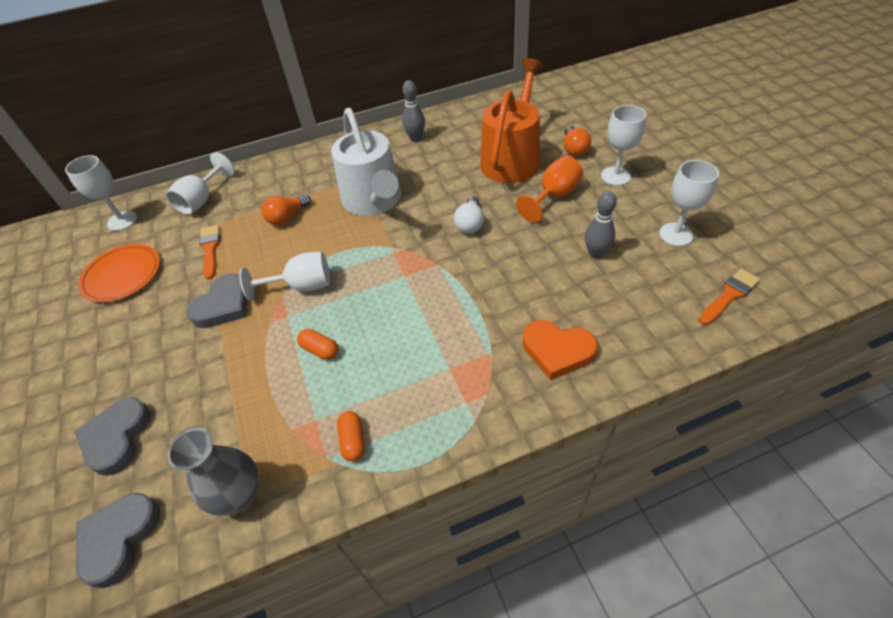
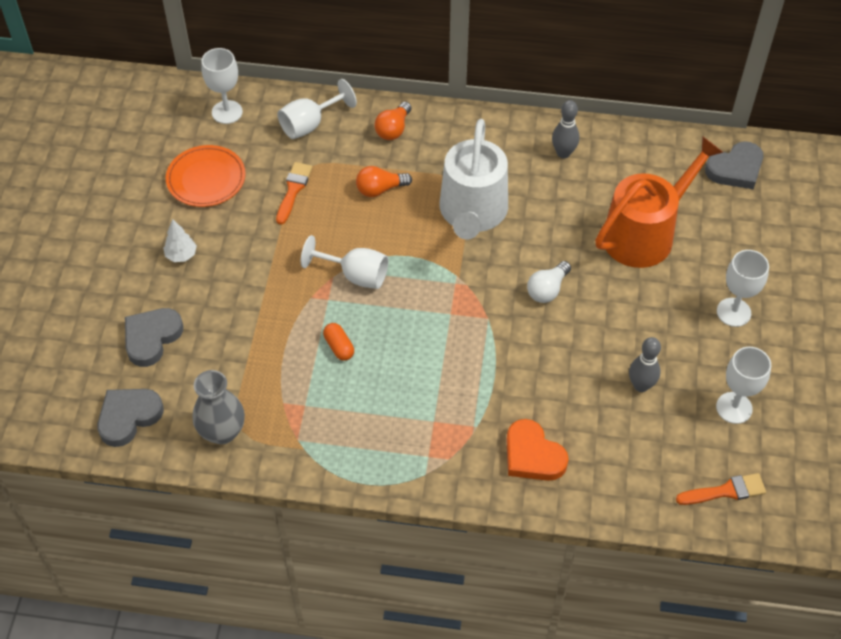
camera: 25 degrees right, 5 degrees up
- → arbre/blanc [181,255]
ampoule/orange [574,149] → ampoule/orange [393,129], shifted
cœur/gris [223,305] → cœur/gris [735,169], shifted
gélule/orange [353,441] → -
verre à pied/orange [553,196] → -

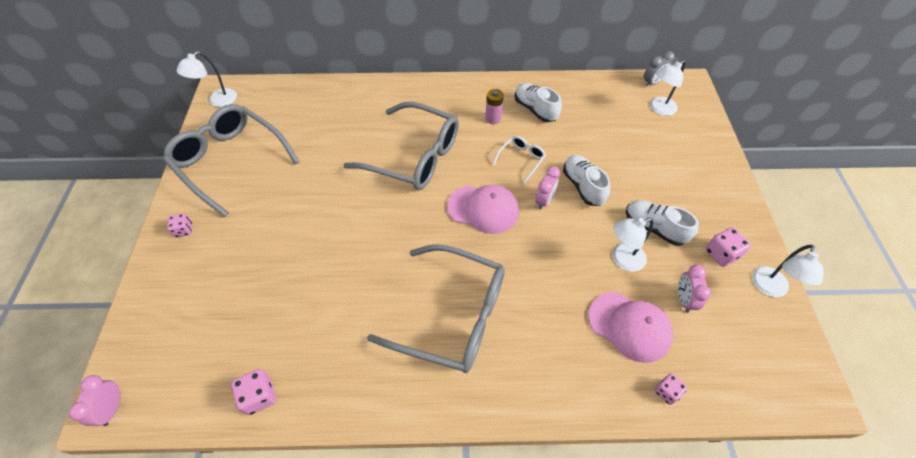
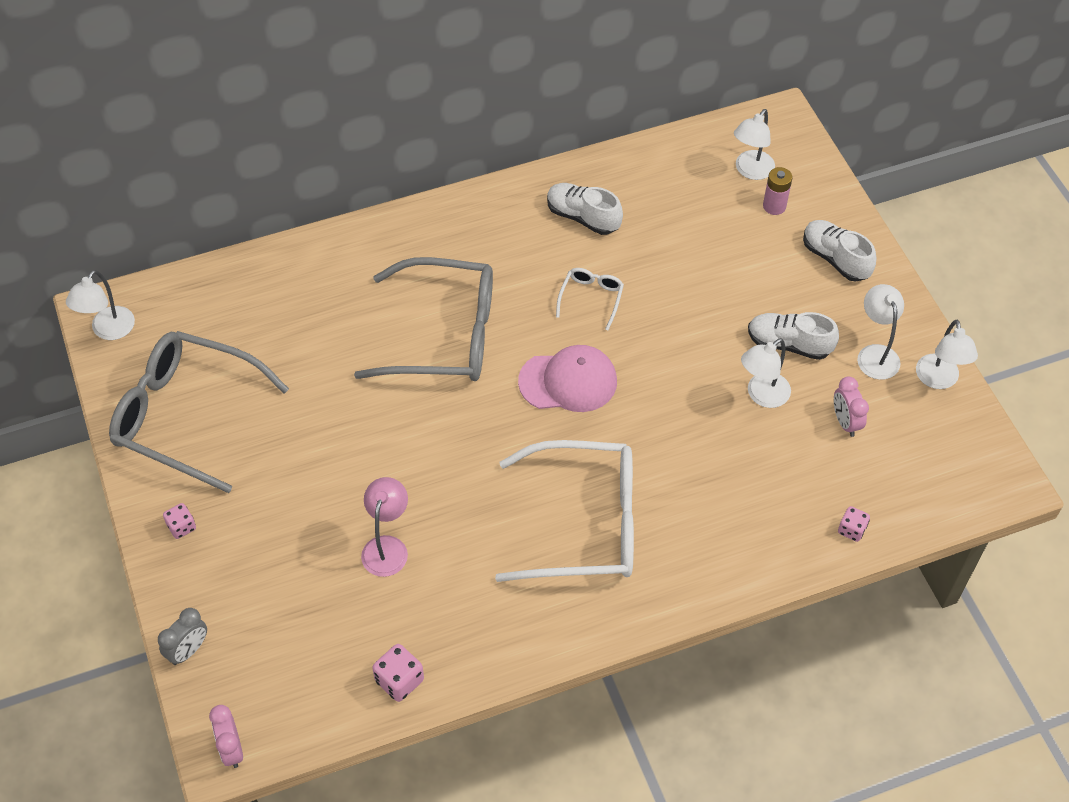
camera: 20 degrees left, 0 degrees up
réveil/gris [652,82] → réveil/gris [188,650], shifted
- → lampe/rose [387,547]
lunettes/gris [451,315] → lunettes/blanc [583,523]
pile/rose [493,119] → pile/rose [774,206], shifted
chaussure/blanc [582,186] → chaussure/blanc [835,259], shifted
dé/rose [721,254] → lampe/blanc [875,354]
réveil/rose [544,200] → -
casquette/rose [630,326] → -

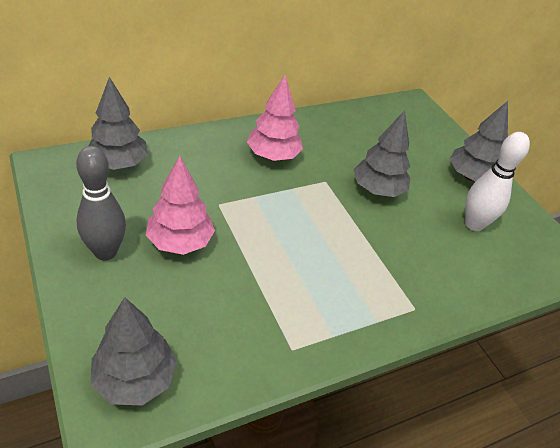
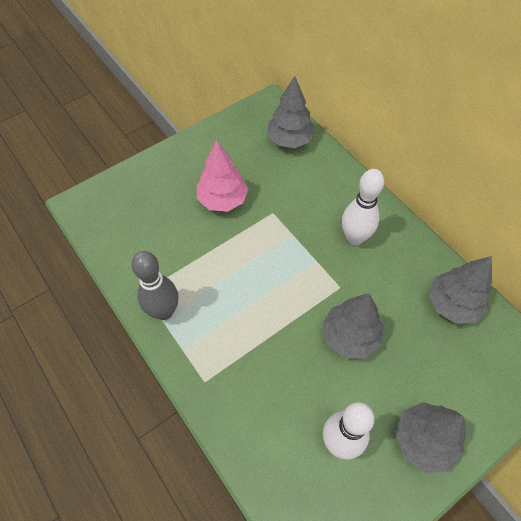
camera: 85 degrees right, 15 degrees up
quille/gris [105,252] → quille/gris [164,311], shifted
arbre/rose [273,156] → quille/blanc [354,238]
arbre/gris [135,379] → arbre/gris [453,304], shifted

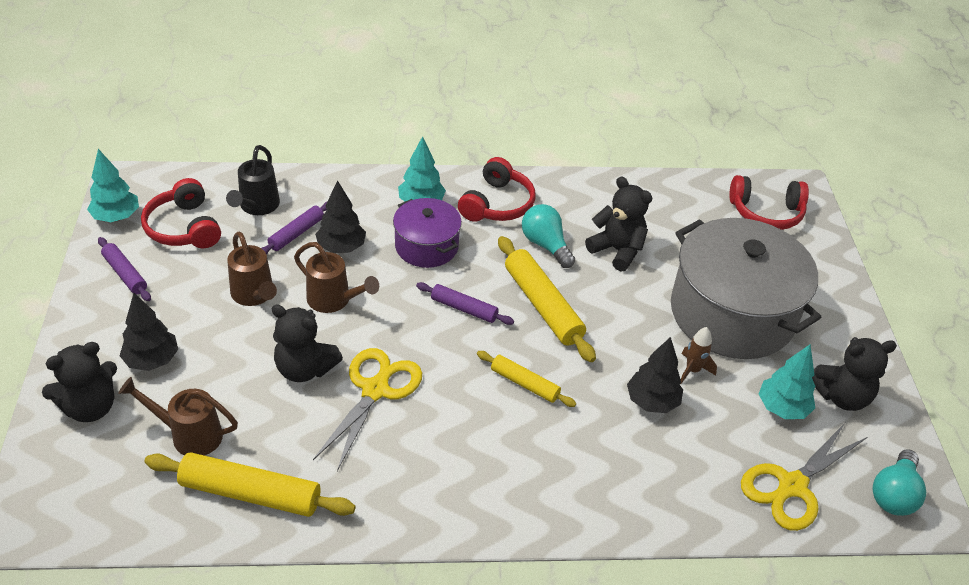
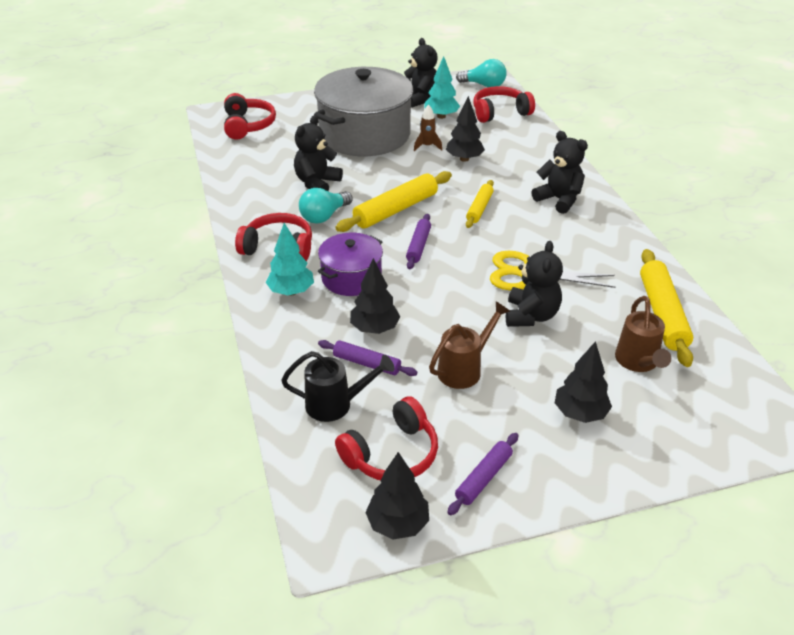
camera: 100 degrees left, 5 degrees down
arbre/turquoise [116,217] → arbre/noir [398,524]
ciseaux/jaune [791,486] → casque audio/rouge [500,112]
ours en peluche/noir [90,407] → ours en peluche/noir [559,199], shifted
arrosoir/marron [333,300] → -

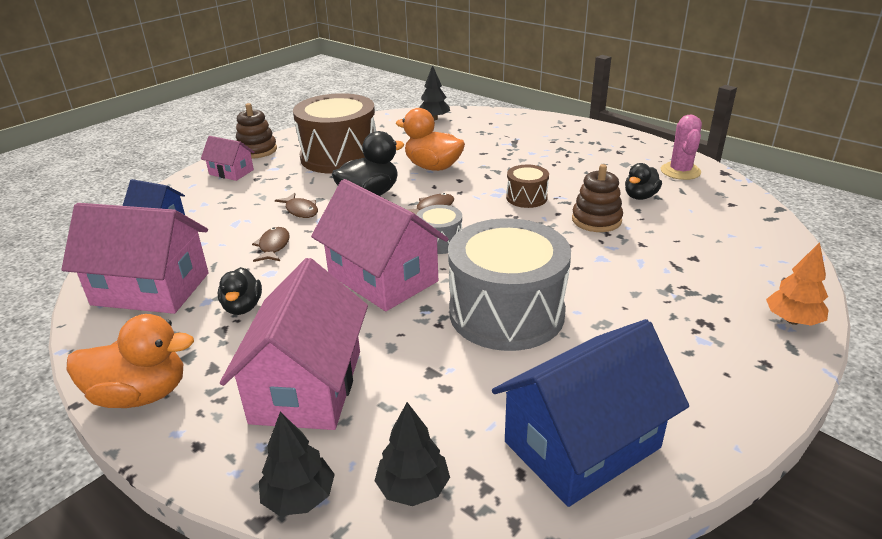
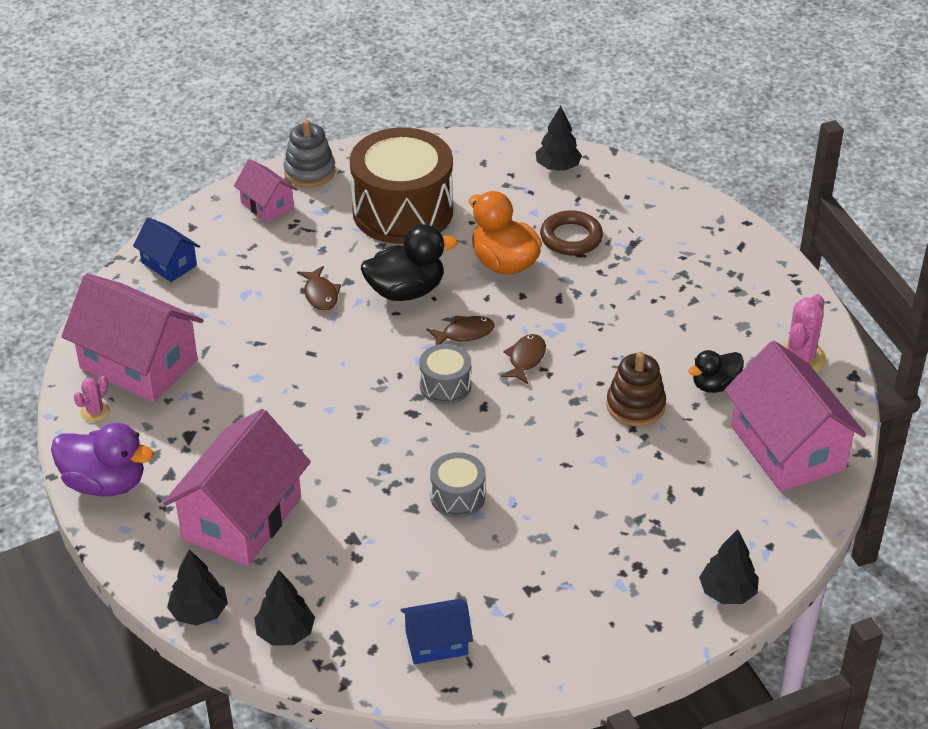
camera: 20 degrees right, 10 degrees up
canard/orange [141,394] → canard/violet [105,483]
- → cactus/rose [95,411]
jouet à empiler/marron [257,150] → jouet à empiler/gris [309,172]
maison/bleu [582,445] → maison/bleu [436,643], x0.51
tambour/gris [506,313] → tambour/gris [457,497], x0.46
poisson/marron [273,246] → poisson/marron [525,359], shifted
- → anneau/marron [571,238]
arbre/orange [792,320] → arbre/noir [727,592]
maison/rose [382,278] → maison/rose [787,448], shifted
canard/noir [243,307] → -
tambour/marron [526,198] → -

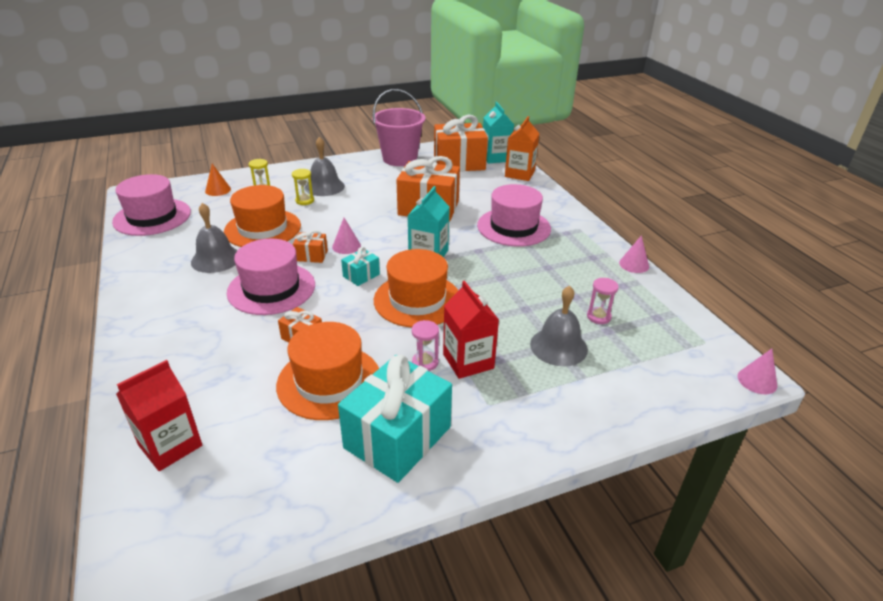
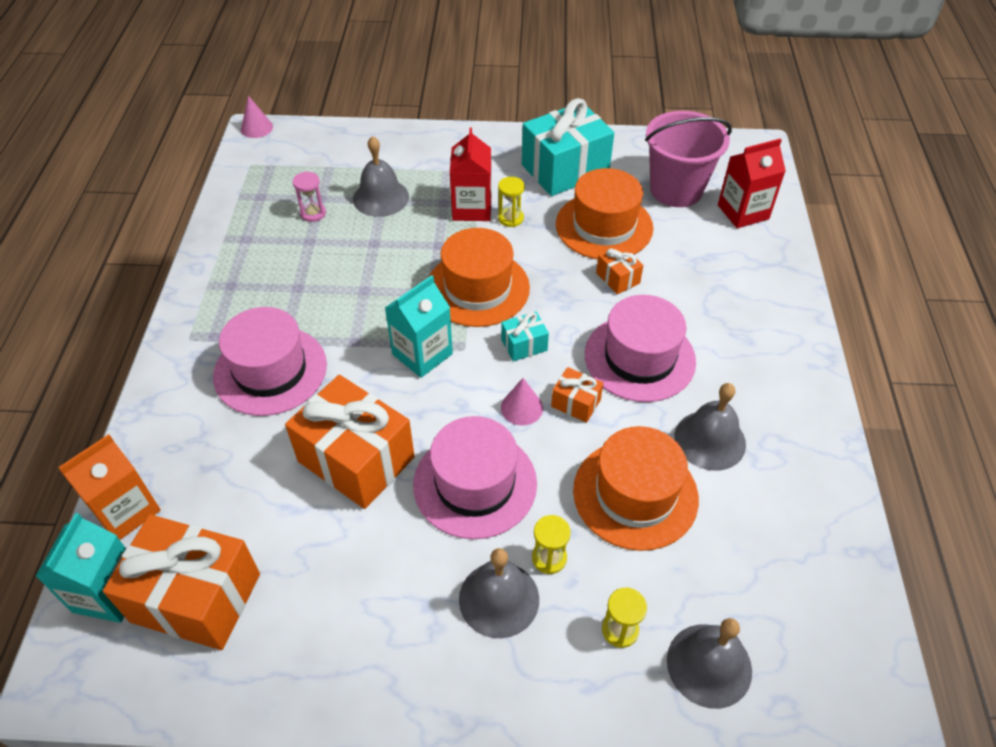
camera: 155 degrees left, 15 degrees up
chapeau/rose [152,217] → chapeau/rose [475,483], shifted
sablier/rose [425,362] → sablier/jaune [510,218]
seau/rose [400,159] → seau/rose [676,190], shifted
cône/orange [218,190] → cloche/gris [709,665]
cône/rose [634,264] → -

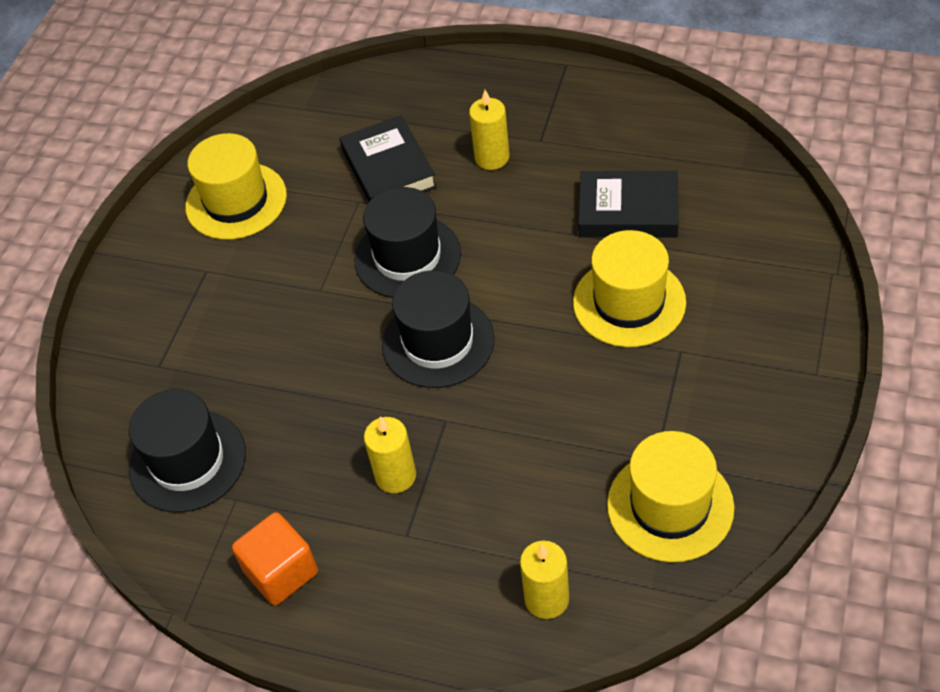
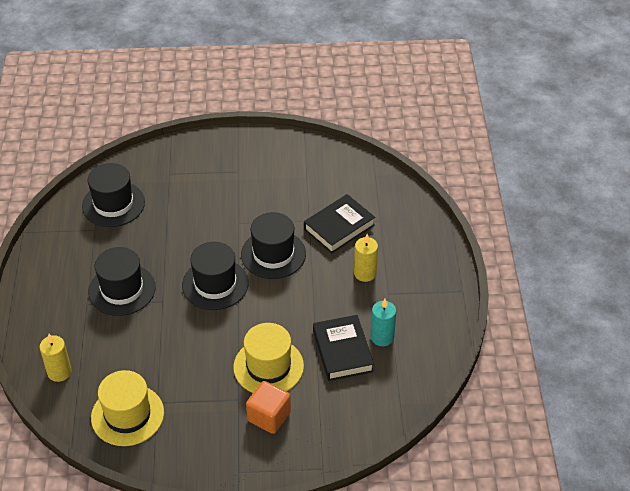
camera: 65 degrees right, 5 degrees down
bougie/jaune [395,476] → chapeau/noir [122,289]
cube/orange [281,572] → cube/orange [269,416], shifted
- → bougie/turquoise [382,337]
chapeau/jaune [236,201] → -

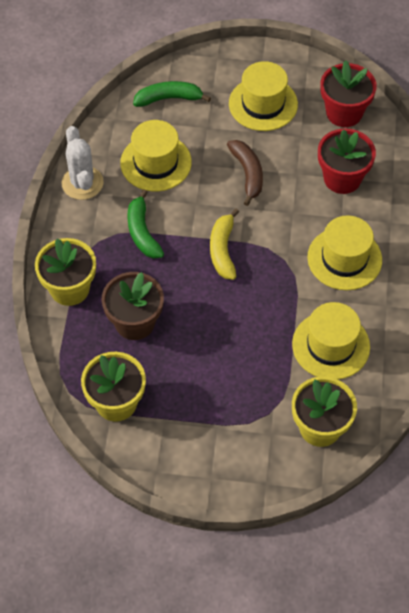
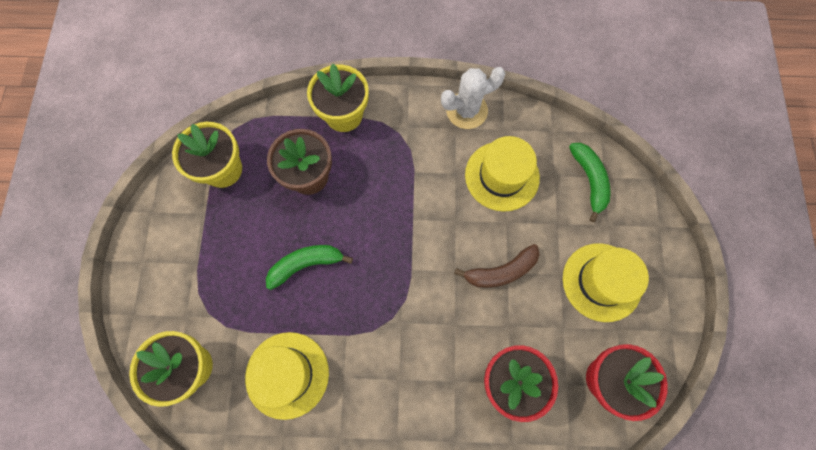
camera: 85 degrees right, 15 degrees up
banane/vert [142,232] → banane/vert [306,264], shifted
banane/jaune [223,250] → -
chapeau/jaune [344,258] → -

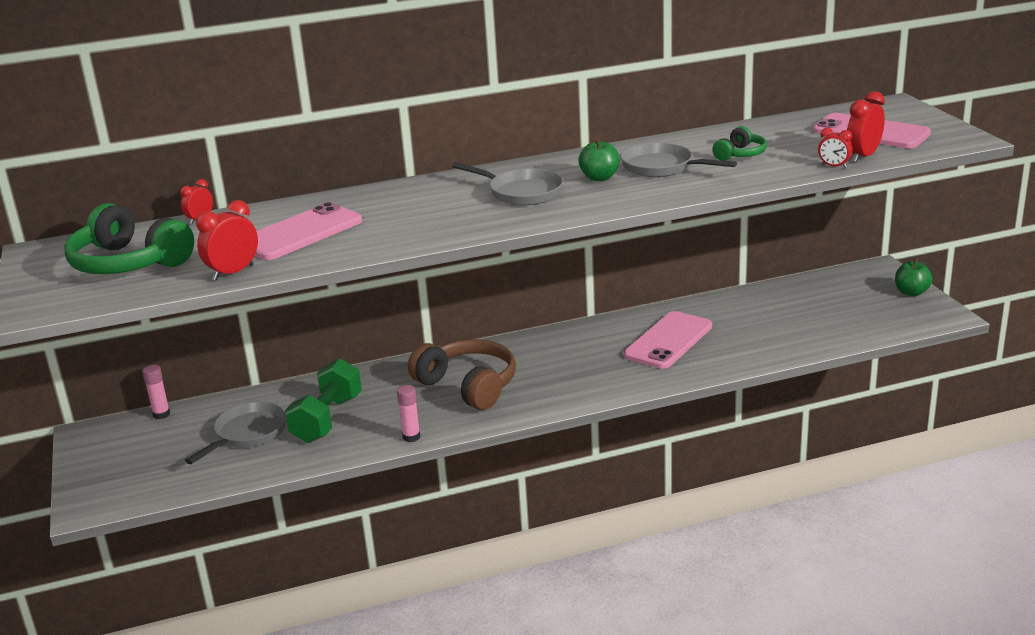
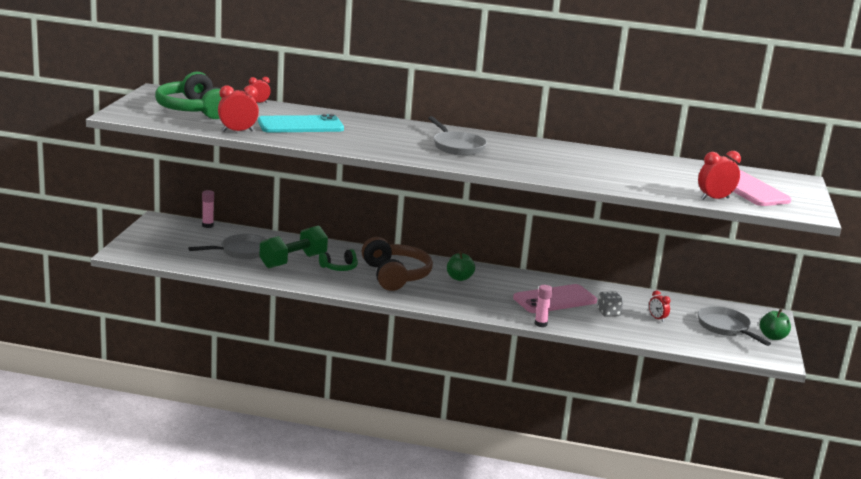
camera: 25 degrees right, 5 degrees down
téléphone/rose [300,233] → téléphone/turquoise [300,125]
casque audio/vert [740,154] → casque audio/vert [339,267], shifted
pomme/vert [599,178] → pomme/vert [459,278], shifted
bâton de colle/rose [411,437] → bâton de colle/rose [540,324], shifted
- → dé/gris [608,313]
réveil/rouge [834,166] → réveil/rouge [657,318], shifted
poêle/gris [661,167] → poêle/gris [725,328], shifted

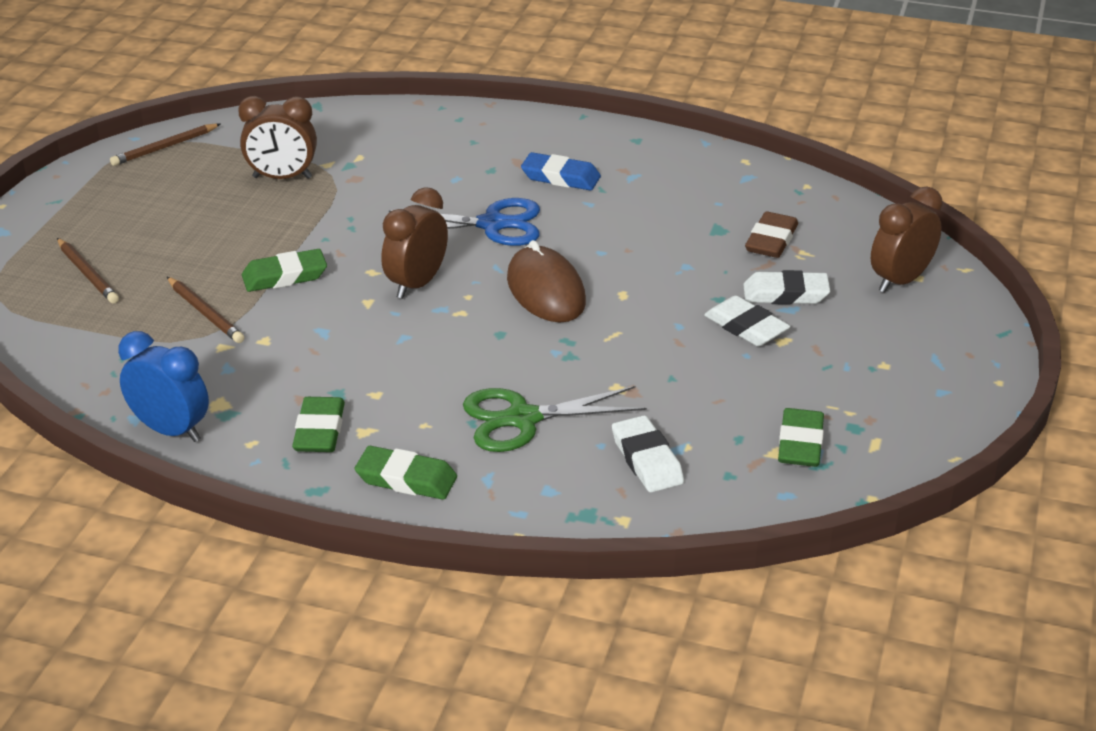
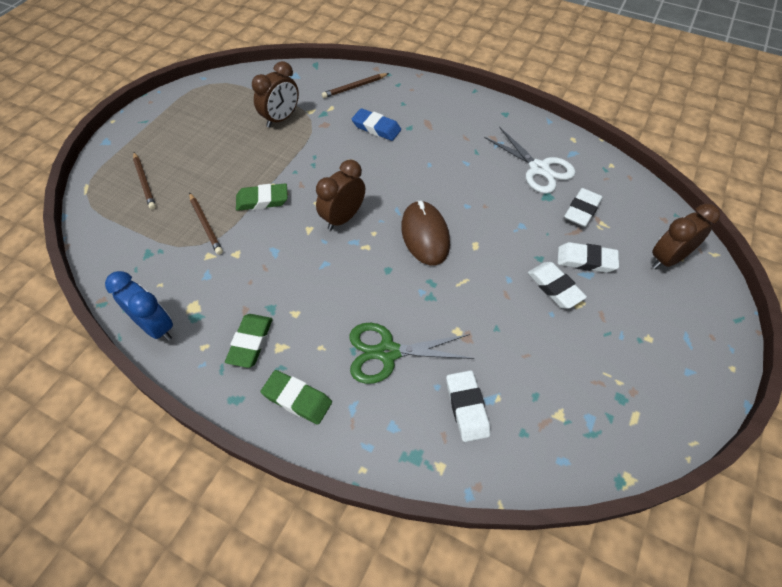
camera: 10 degrees right, 20 degrees up
réveil/marron [282,177] → réveil/marron [281,119], 60 degrees counterclockwise
crayon/marron [164,147] → crayon/marron [354,87], shifted
gomme/bleu [560,177] → gomme/bleu [376,128], shifted
- → ciseaux/blanc [539,169]
gomme/marron [771,240] → gomme/blanc [582,210]
ciseaux/bleu [492,224] → -
gomme/vert [800,443] → -

